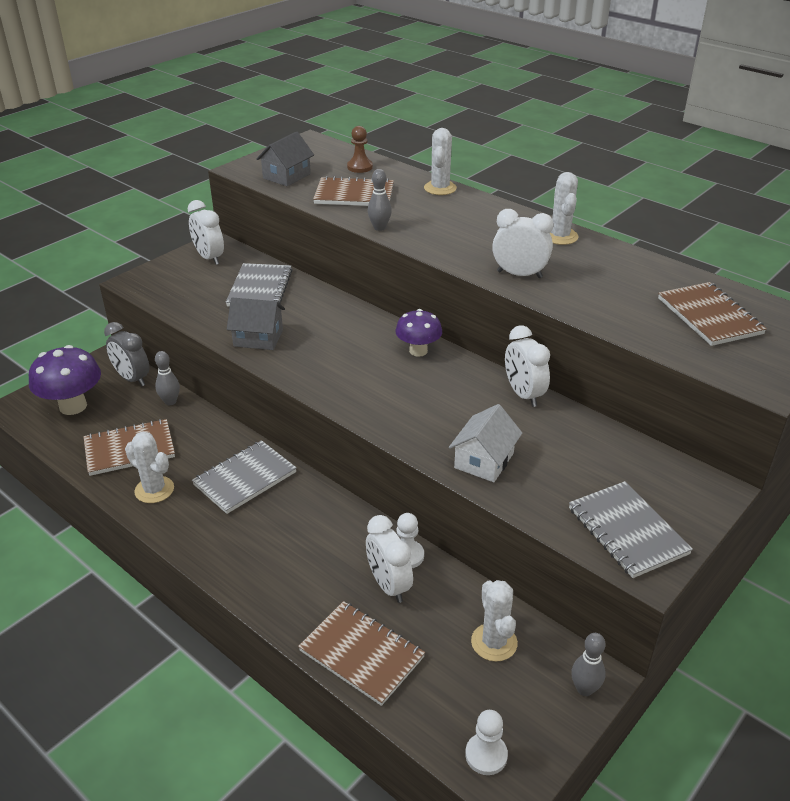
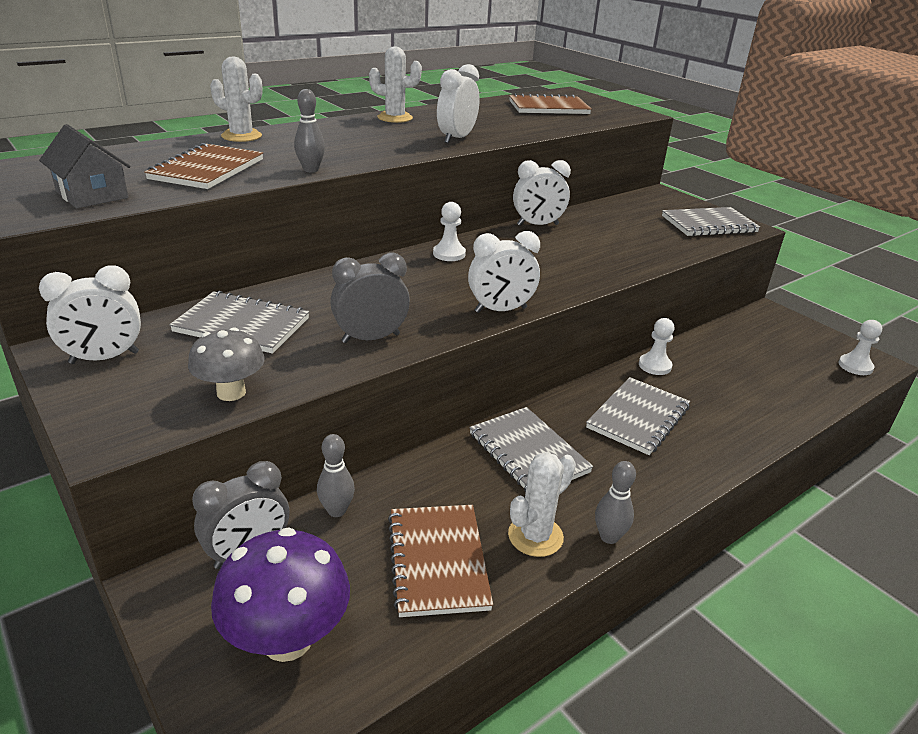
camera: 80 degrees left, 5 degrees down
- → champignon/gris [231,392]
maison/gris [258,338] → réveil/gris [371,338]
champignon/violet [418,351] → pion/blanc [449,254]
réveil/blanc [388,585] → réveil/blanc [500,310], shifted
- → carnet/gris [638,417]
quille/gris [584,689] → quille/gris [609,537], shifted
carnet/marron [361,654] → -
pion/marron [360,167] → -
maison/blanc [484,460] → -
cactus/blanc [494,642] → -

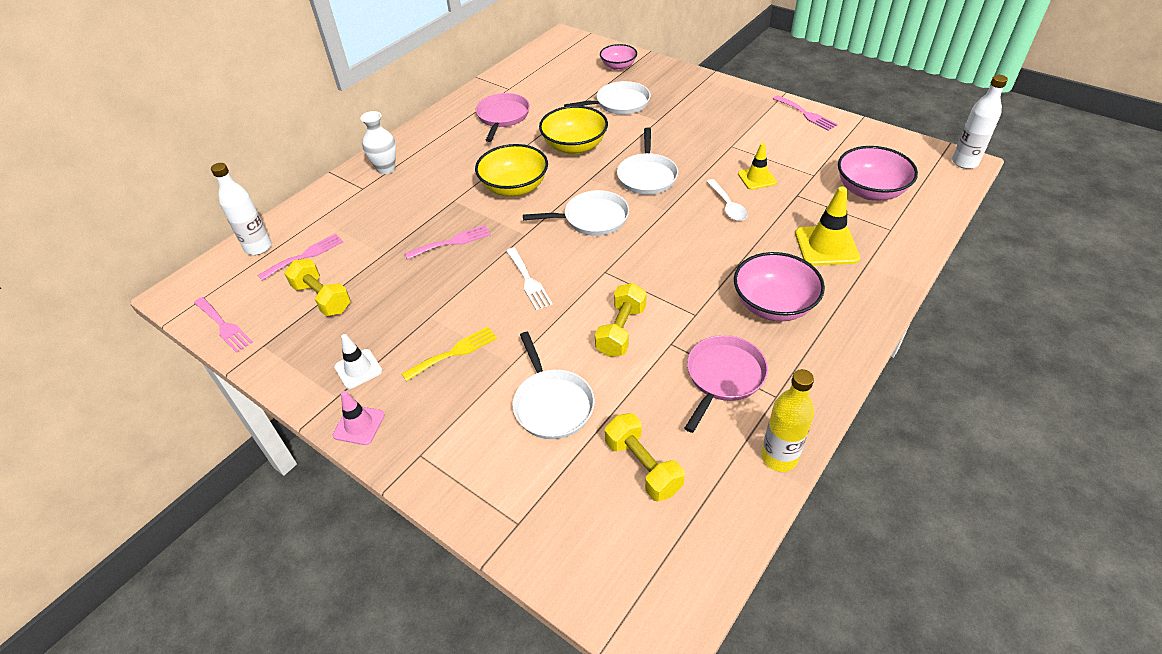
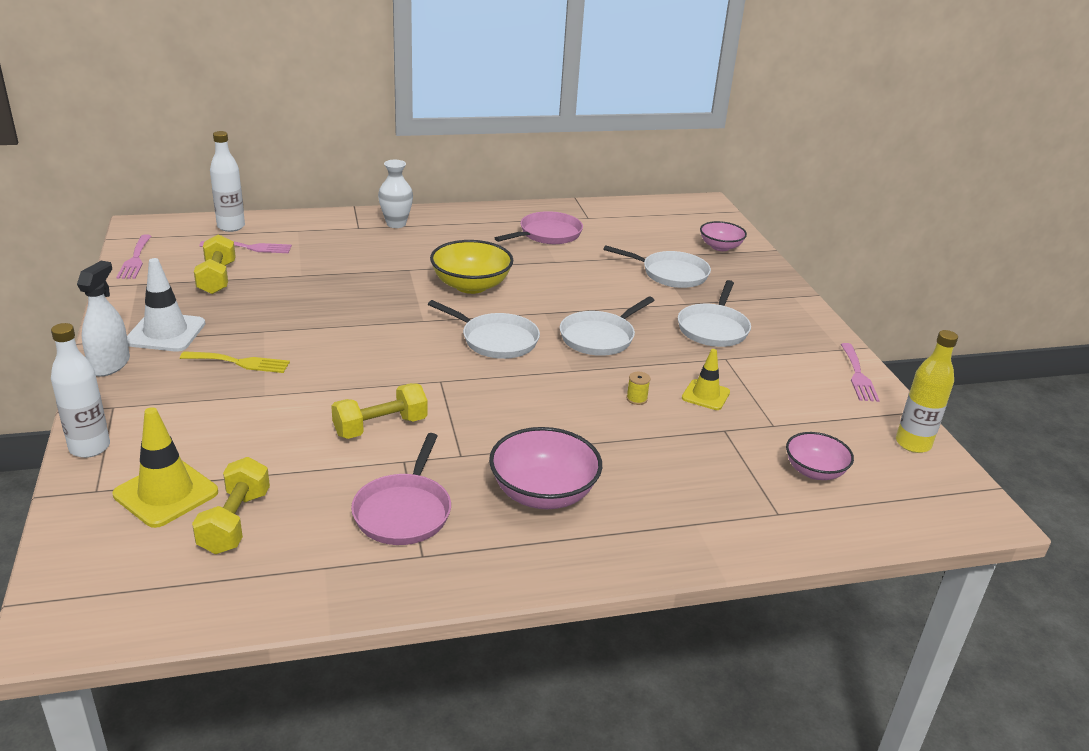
camera: 35 degrees right, 15 degrees down
bouteille/blanc [964,162] → bouteille/blanc [89,448], shifted
cône de chantier/rose [359,425] → vaporisateur/blanc [110,364]
cône de chantier/jaune [826,246] → cône de chantier/jaune [166,493], shifted
cône de chantier/blanc [358,369] → cône de chantier/blanc [165,333], x1.58
poêle/rose [723,377] → poêle/rose [404,511], 120 degrees clockwise
cuillère/blanc [727,205] → bobine/jaune [636,399]
poêle/blanc [552,404] → poêle/blanc [713,328], shifted
bol/rose [870,191] → bol/rose [814,471], x0.63
bouteille/jaune [779,457] → bouteille/jaune [913,444], shifted
fourchette/rose [452,242] → -
fourchette/blanc [528,281] → -
bol/jaune [574,146] → -

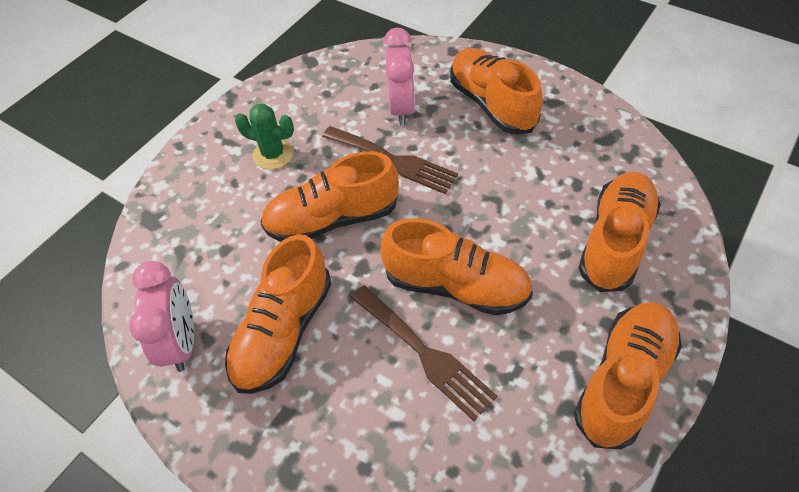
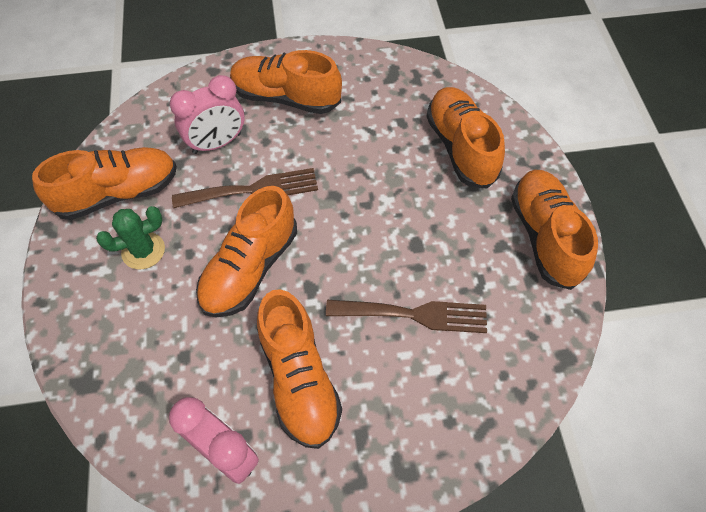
camera: 45 degrees left, 5 degrees up
chaussure/orange [456,285] → chaussure/orange [118,193], shifted
réveil/rose [401,108] → réveil/rose [217,143], 105 degrees clockwise

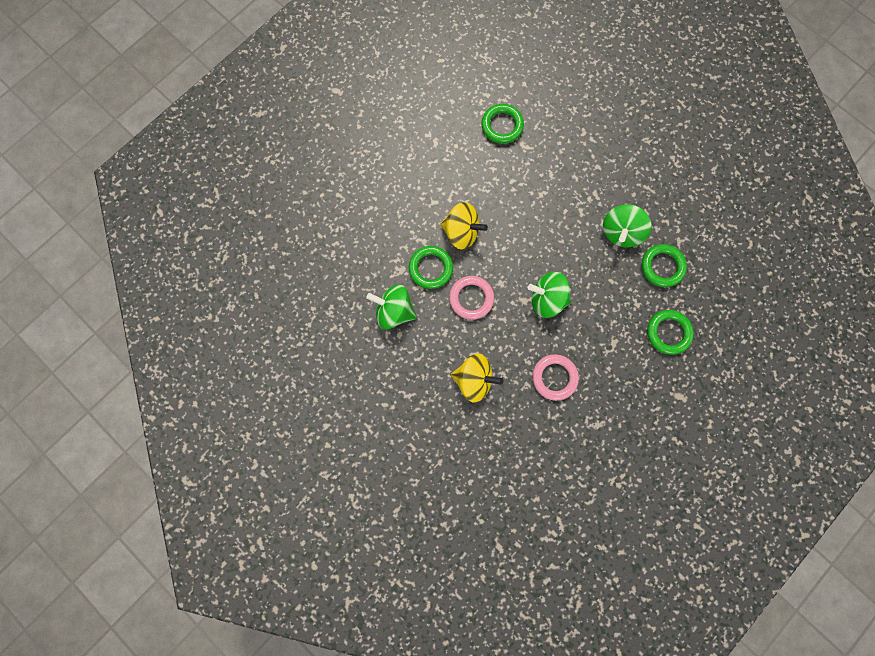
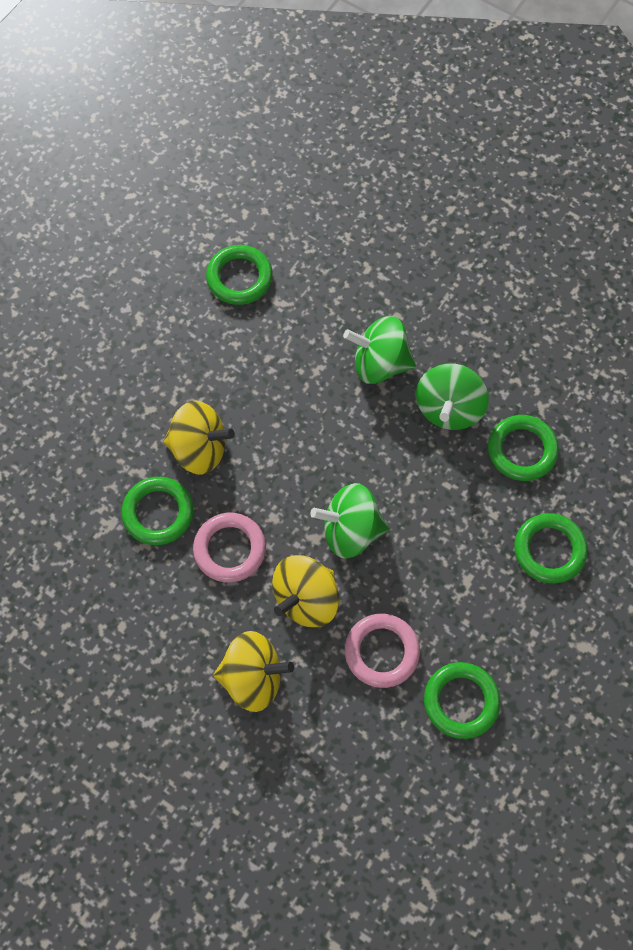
camera: 10 degrees left, 10 degrees down
- → toupie/jaune [306,599]
toupie/vert [394,311] → toupie/vert [379,363], shifted
- → anneau/vert [461,701]

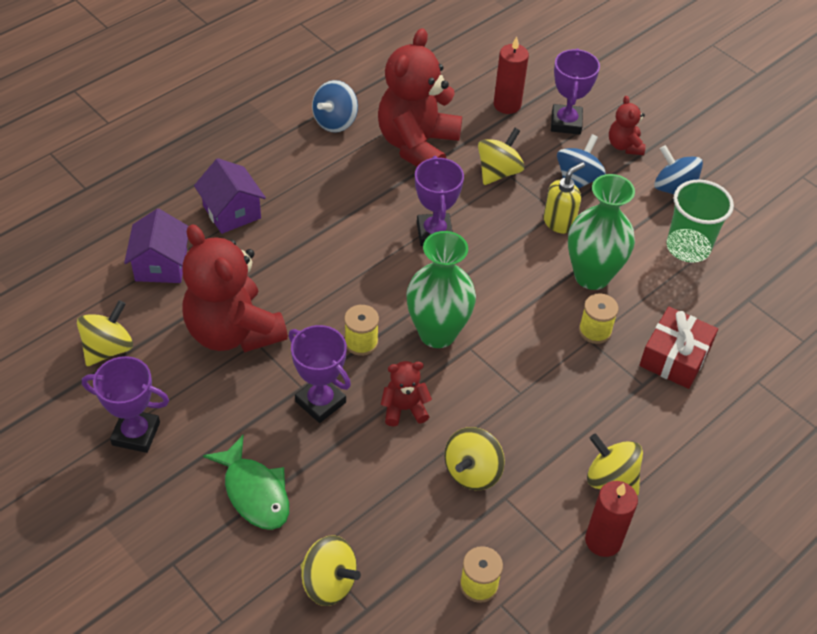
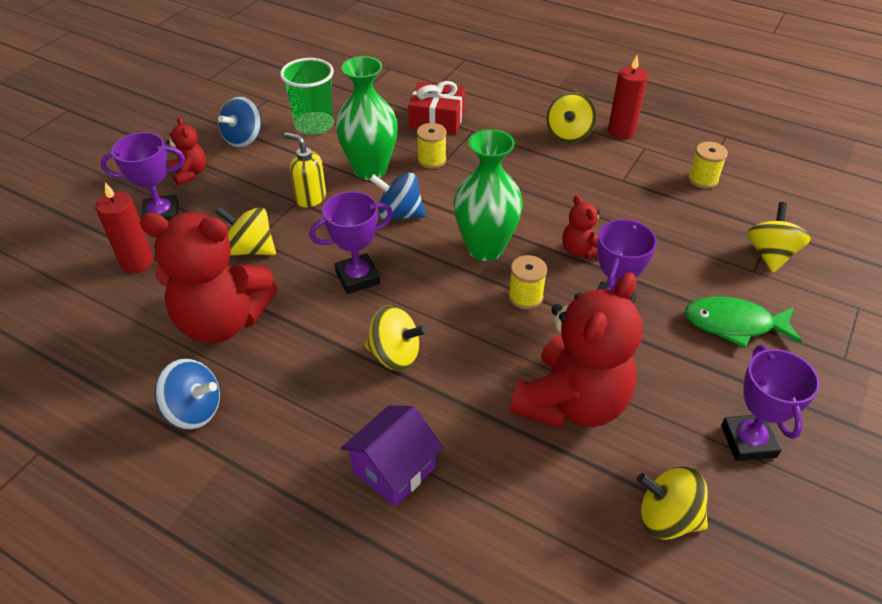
camera: 105 degrees left, 5 degrees down
ours en peluche/rouge [624,146] → ours en peluche/rouge [190,173], 90 degrees counterclockwise
toupie/jaune [472,472] → toupie/jaune [395,355], shifted
toupie/bleu [577,180] → toupie/bleu [399,214], shifted
poisson/vert [254,492] → poisson/vert [734,324], 120 degrees counterclockwise
maison/violet [161,265] → -

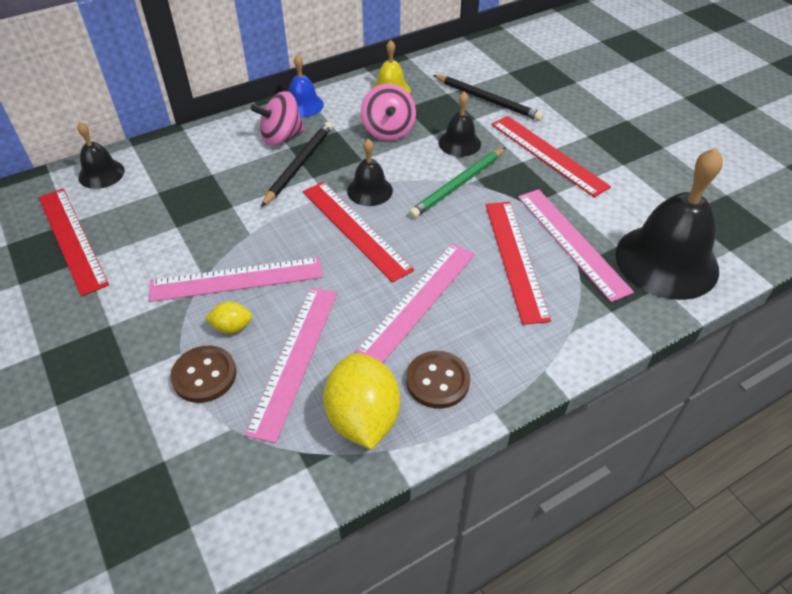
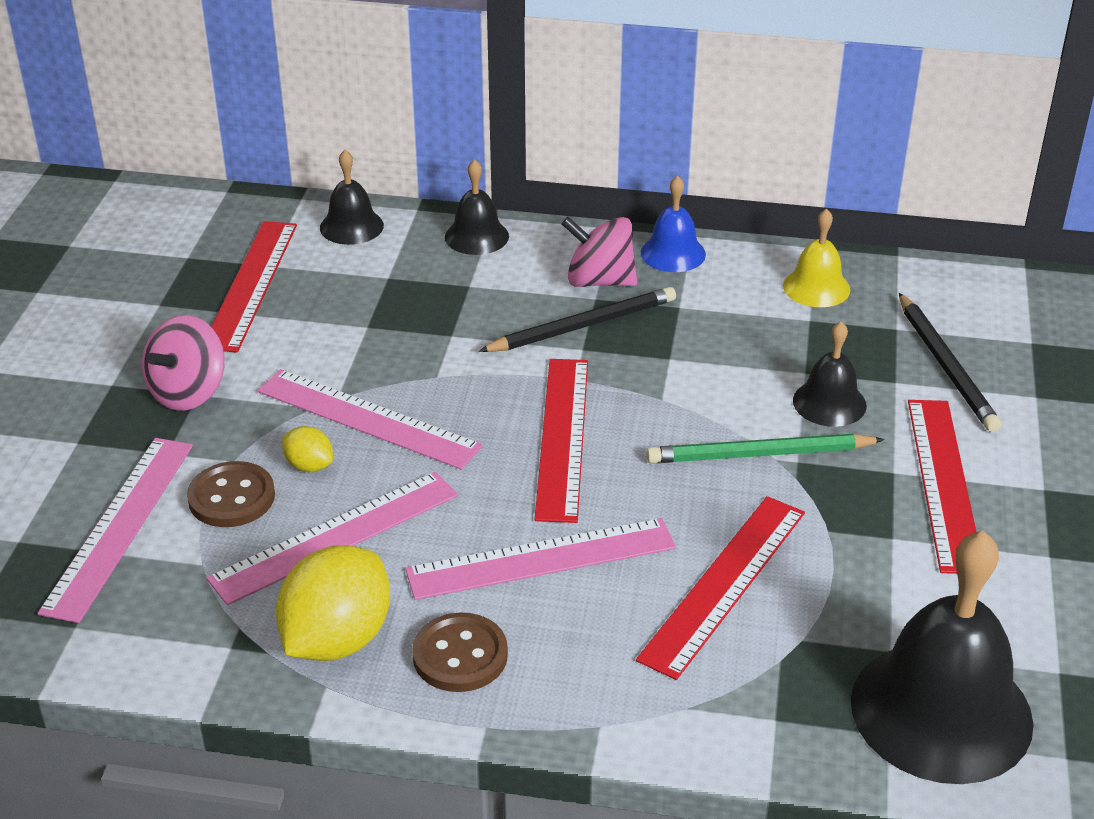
camera: 40 degrees right, 10 degrees down
règle/rose [571,242] → règle/rose [119,526], shifted
toupie/rose [388,131] → toupie/rose [188,392], shifted
cloche/noir [369,190] → cloche/noir [476,236], shifted

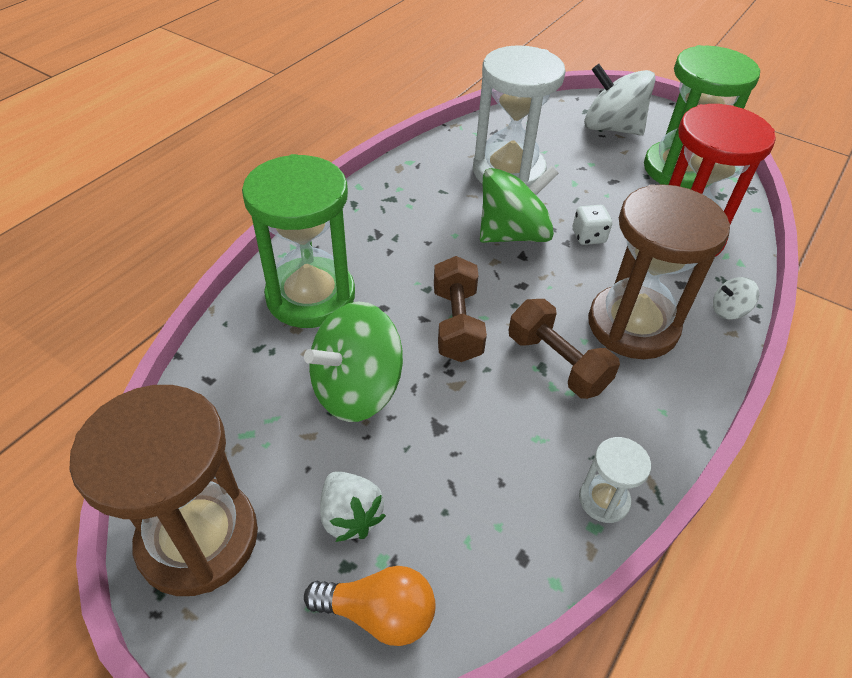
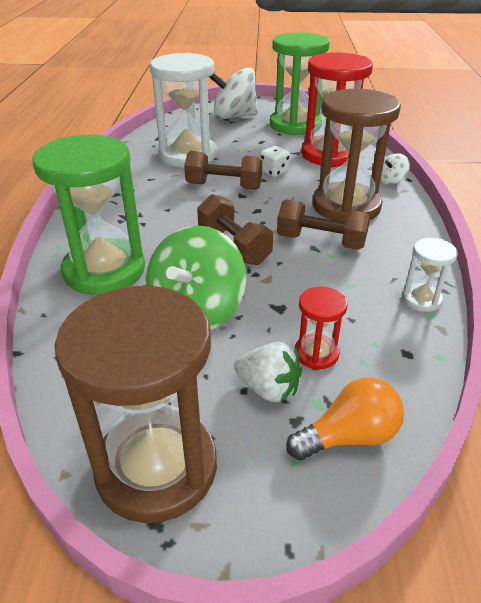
camera: 30 degrees left, 10 degrees down
toupie/vert [513,234] → haltère/marron [224,186]
- → sablier/rouge [316,353]

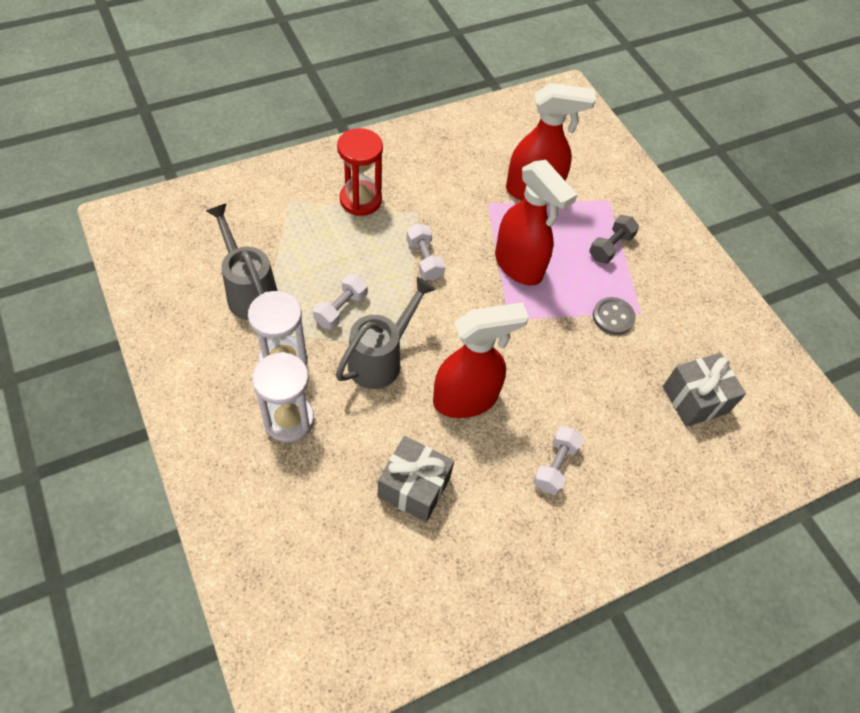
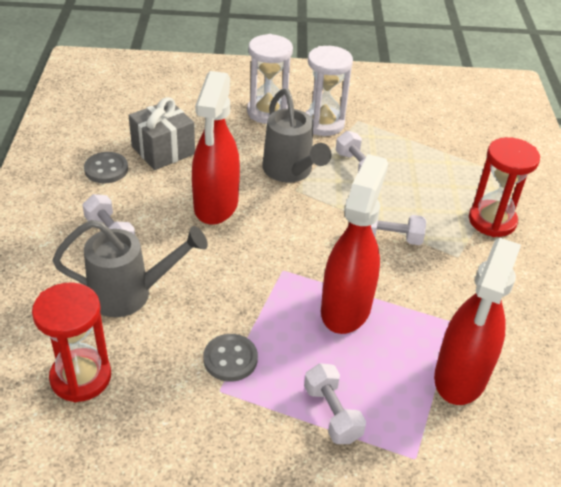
camera: 120 degrees right, 15 degrees down
cadeau/gris [695,399] → sablier/rouge [81,377]
arrosoir/gris [249,292] → arrosoir/gris [130,294], shifted
- → bouton/gris [106,169]
haltère/gris [610,247] → haltère/blanc [332,413]
vaporisateur/rouge [519,266] → vaporisateur/rouge [346,308], 120 degrees clockwise

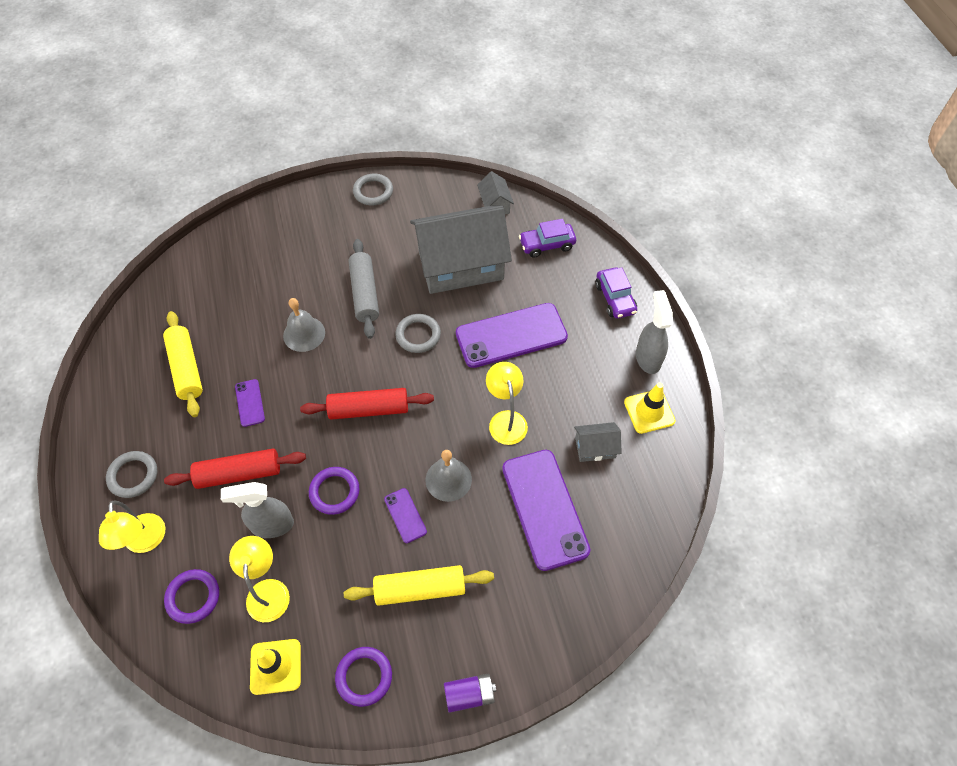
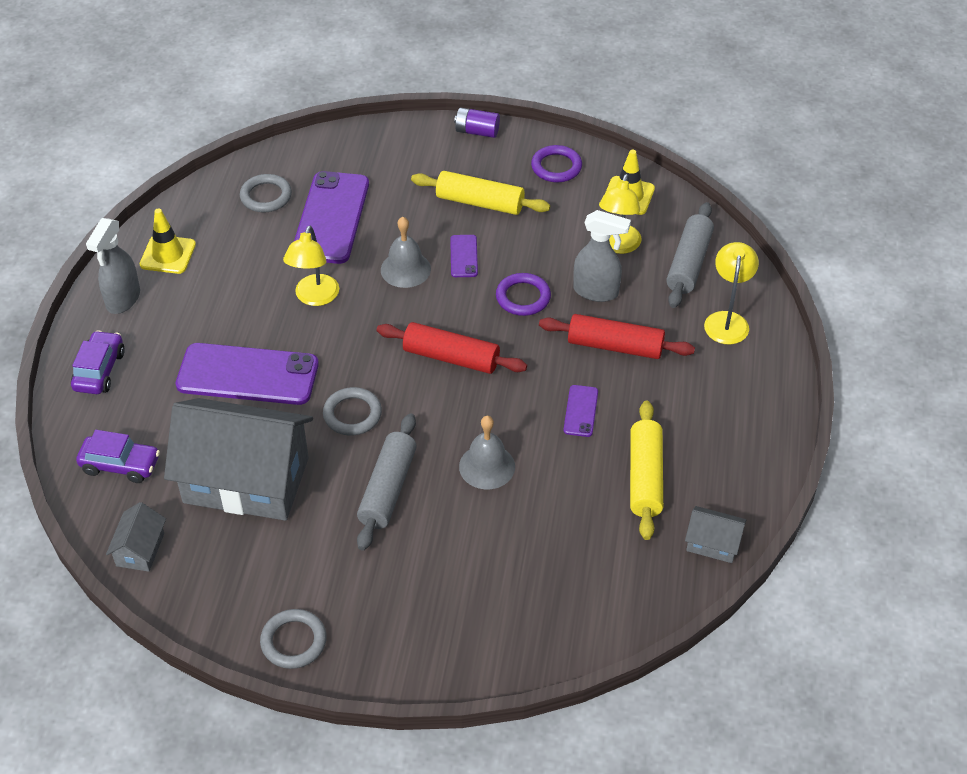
camera: 155 degrees left, 10 degrees down
anneau/gris [133,476] → anneau/gris [266,196], shifted
anneau/violet [193,597] → rouleau à pâtisserie/gris [688,263]
maison/gris [595,448] → maison/gris [713,543], shifted

